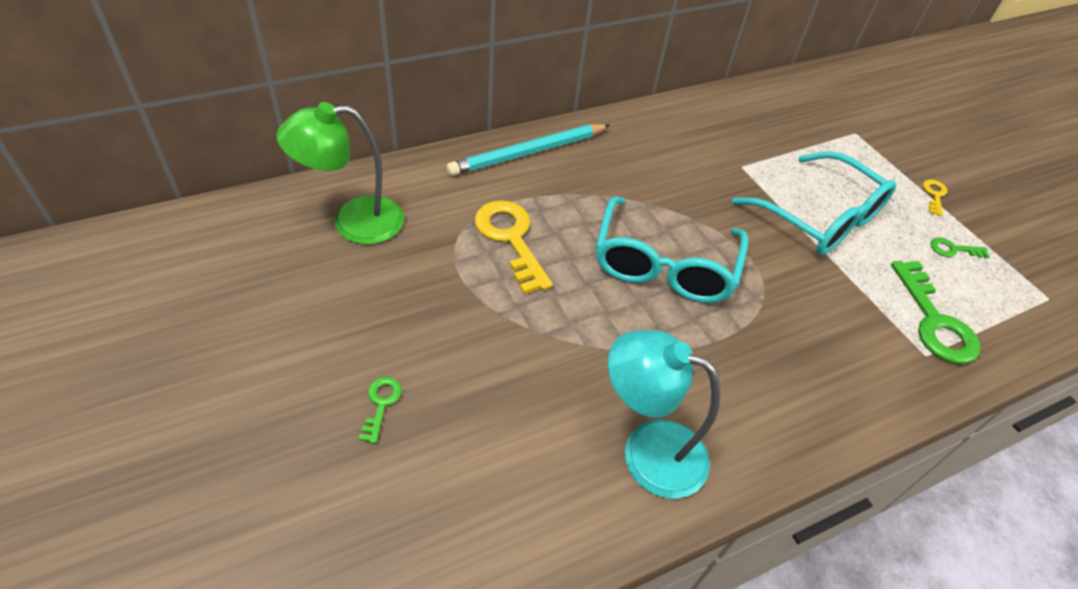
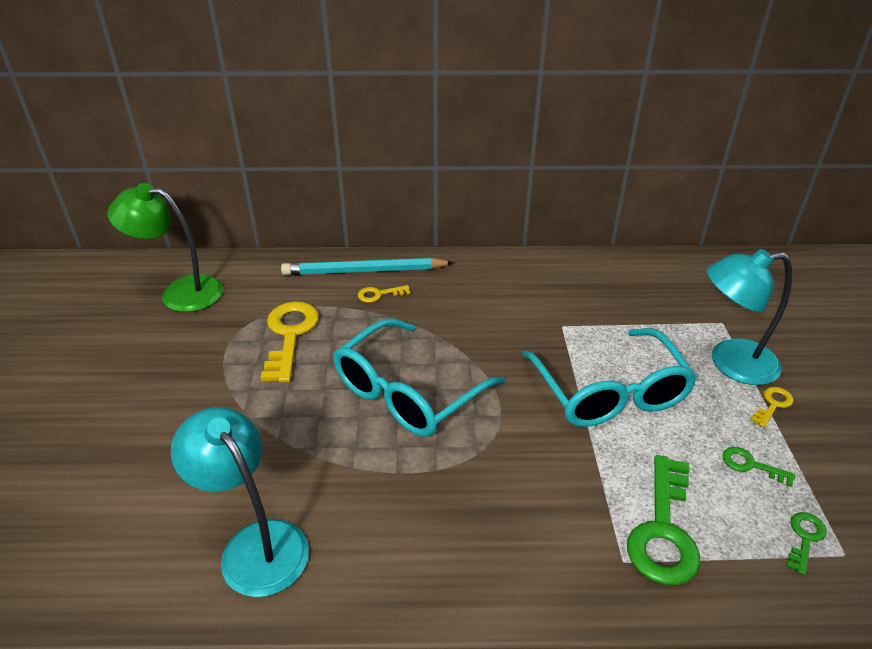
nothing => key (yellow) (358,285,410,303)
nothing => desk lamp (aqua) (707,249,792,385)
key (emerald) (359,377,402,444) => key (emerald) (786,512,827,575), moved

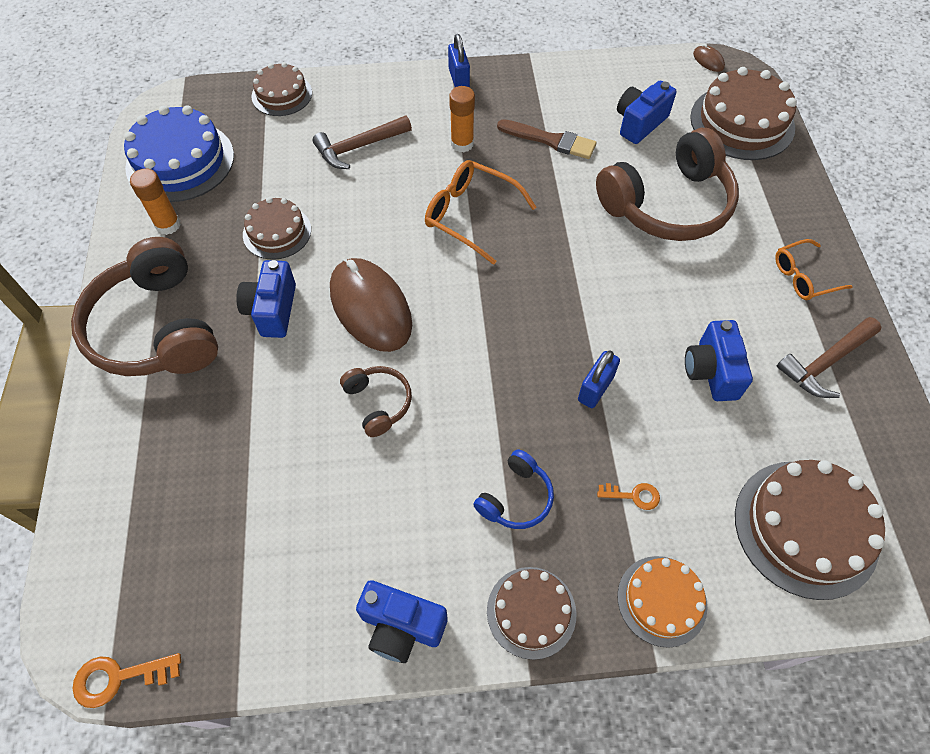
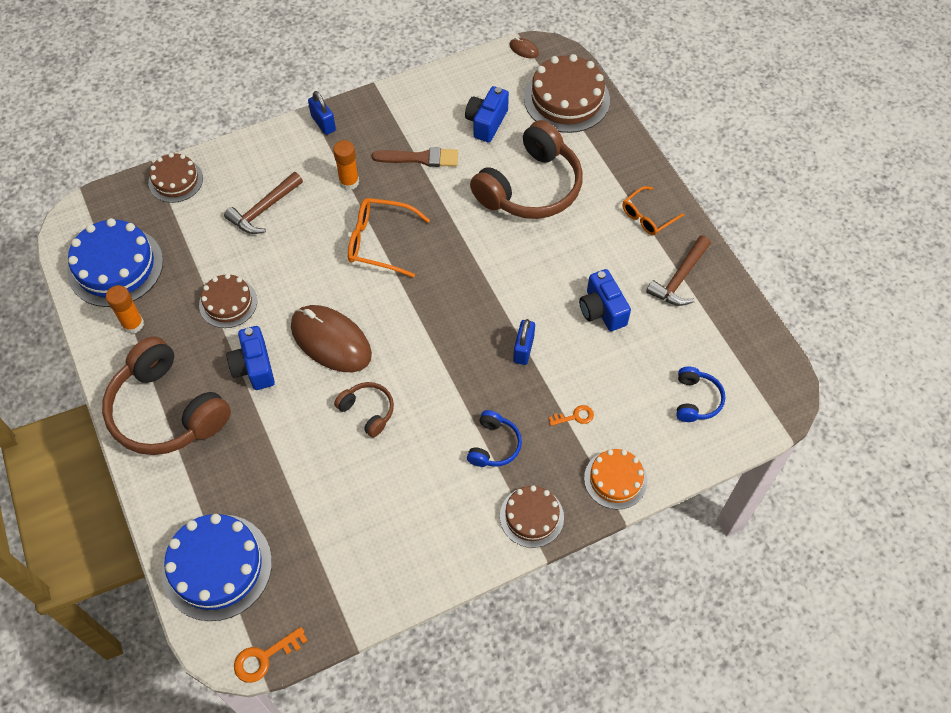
nothing => layer cake (royal blue) (162,514,272,621)
layer cake (dark brown) (735,460,885,600) => headset (royal blue) (676,366,725,422)
camera (royal blue) (356,580,448,663) => nothing

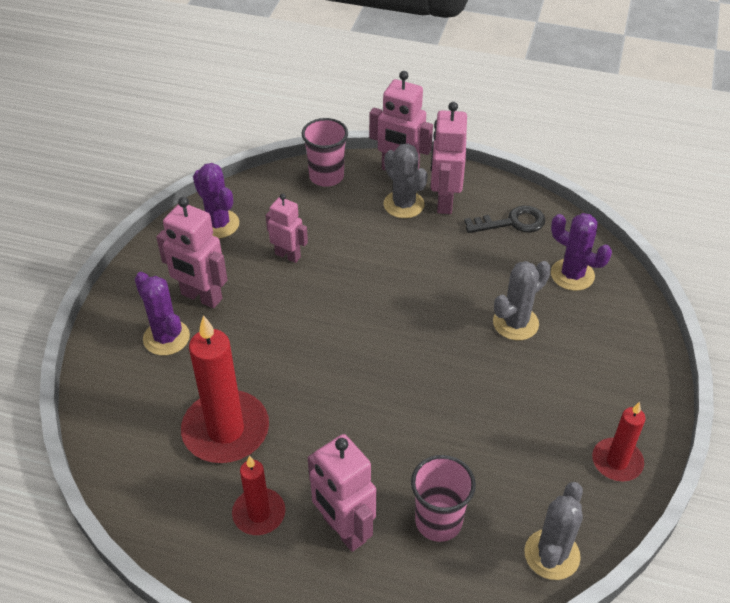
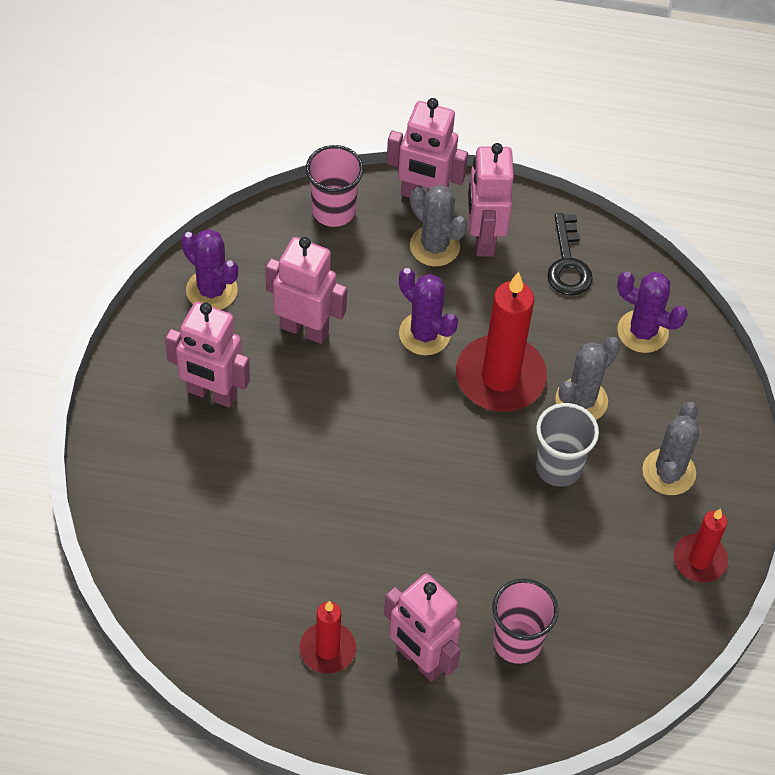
robot figure (rose-pink) (266,194,308,263) => robot figure (rose-pink) (265,237,347,344), x1.55
cactus (purple) (135,272,190,355) => cactus (purple) (399,268,458,355), moved
pillar candle (crimson) (181,315,269,463) => pillar candle (crimson) (456,272,547,412), moved
nothing => tumbler (ash-grey) (536,403,599,487)
key (black) (464,205,546,233) => key (black) (547,213,593,296), 105 degrees clockwise
cactus (ash-grey) (524,482,583,580) => cactus (ash-grey) (642,402,699,495), moved

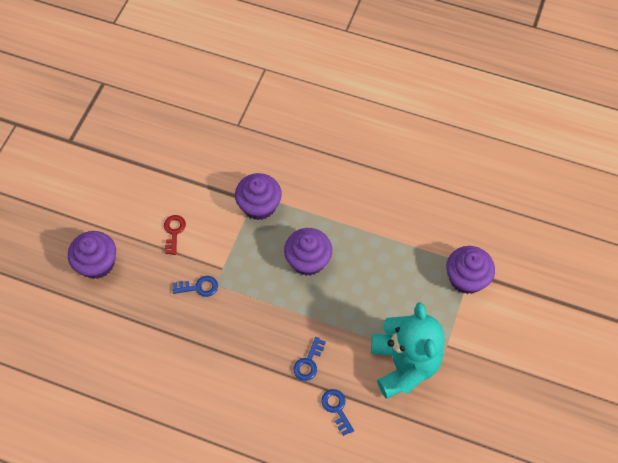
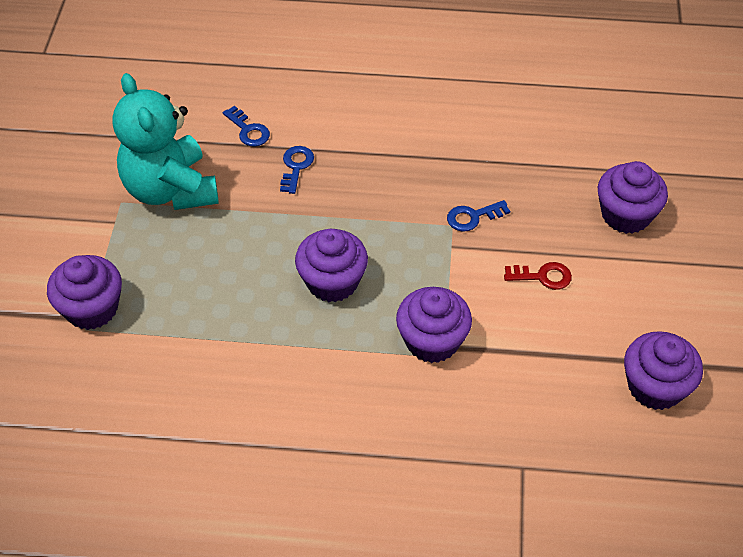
key (crimson) (164,215,186,255) => key (crimson) (504,262,572,290), 75 degrees counterclockwise
nothing => muffin (purple) (624,331,703,410)

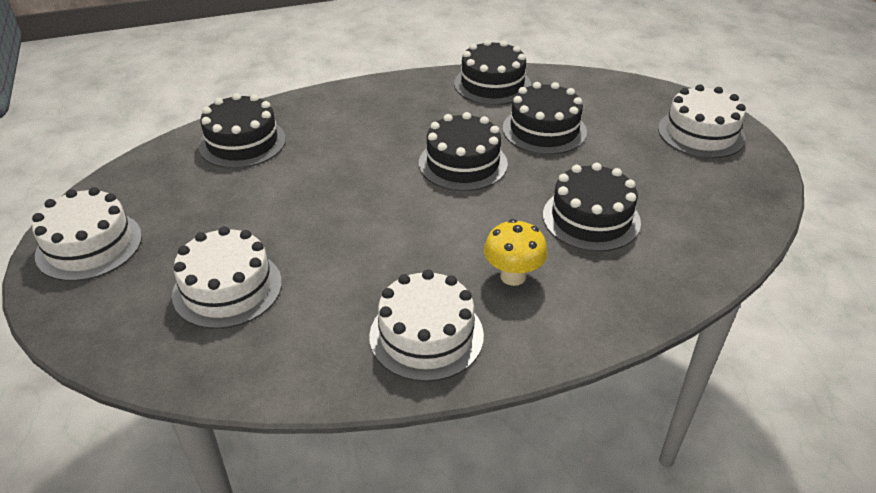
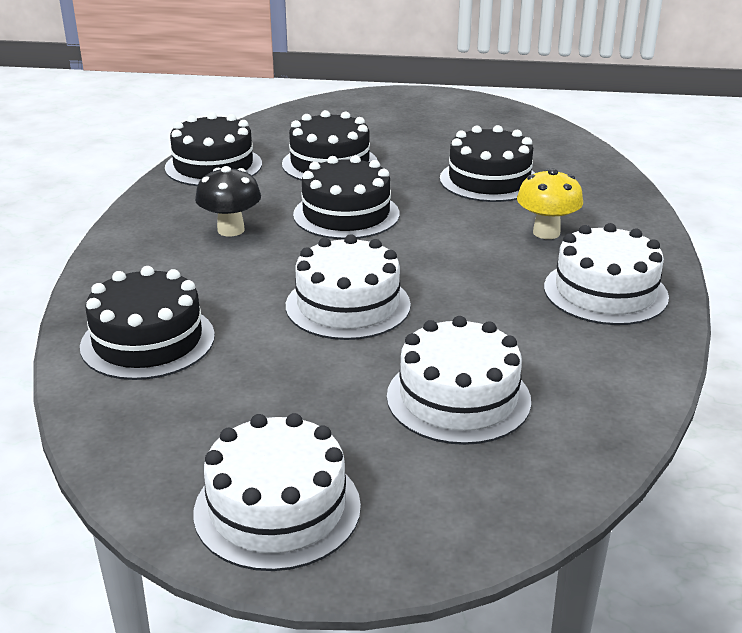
nothing => mushroom (black) (195,166,261,237)
layer cake (pure white) (658,84,746,158) => layer cake (pure white) (286,234,411,340), moved

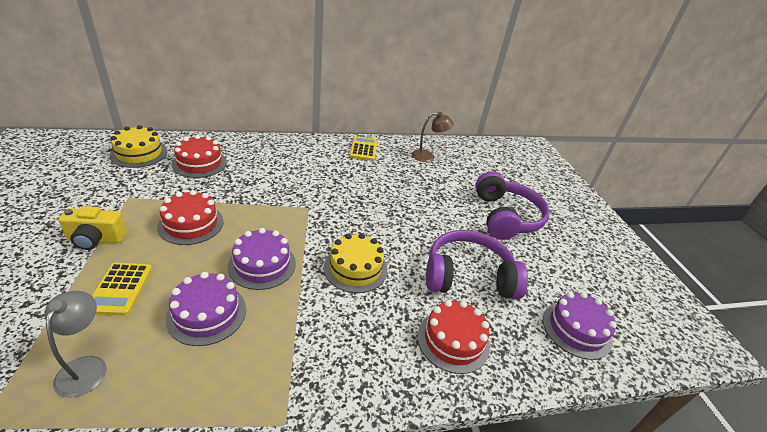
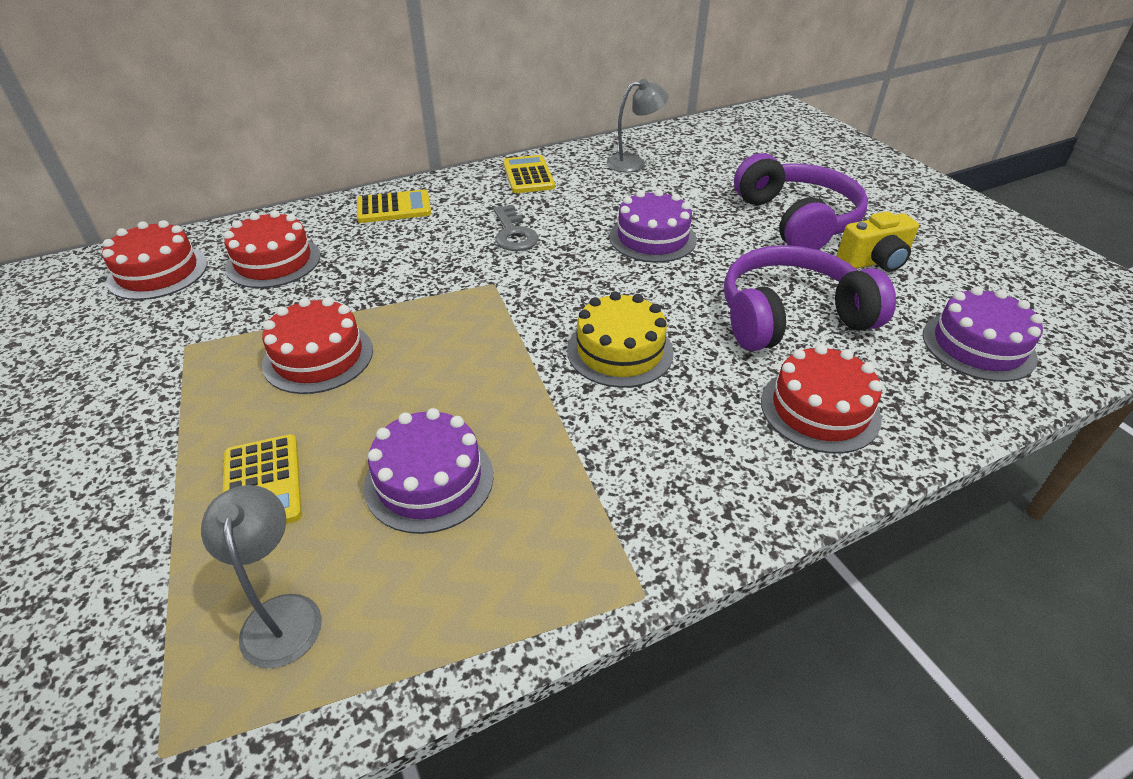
layer cake (yellow) (110,125,167,168) => layer cake (crimson) (102,220,208,300)
nothing => adding machine (yellow) (357,190,431,223)
nothing => key (ash-grey) (493,205,538,251)
desk lamp (dark brown) (412,112,454,162) => desk lamp (ash-grey) (607,79,669,172)
layer cake (purple) (228,228,296,290) => layer cake (purple) (609,189,697,262), moved
camera (yellow) (58,206,127,250) => camera (yellow) (836,211,919,272), moved

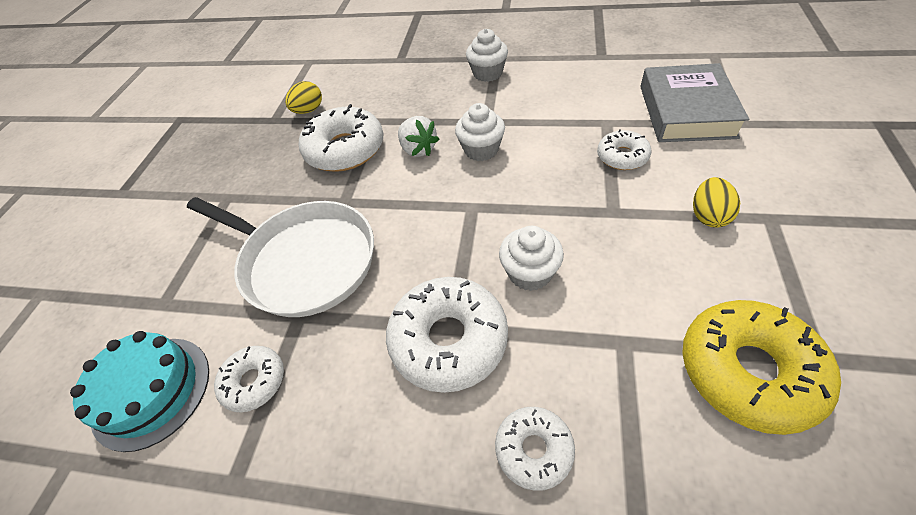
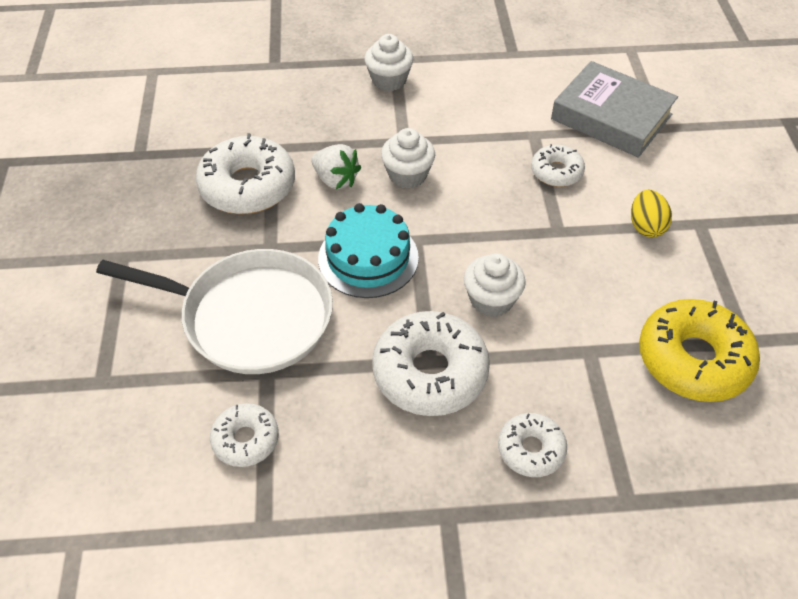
layer cake (aqua) (70,331,209,452) => layer cake (aqua) (318,203,419,298), moved
book (ash-grey) (640,63,749,142) => book (ash-grey) (551,61,678,158), 45 degrees counterclockwise
egg shape (yellow) (285,81,322,114) => nothing

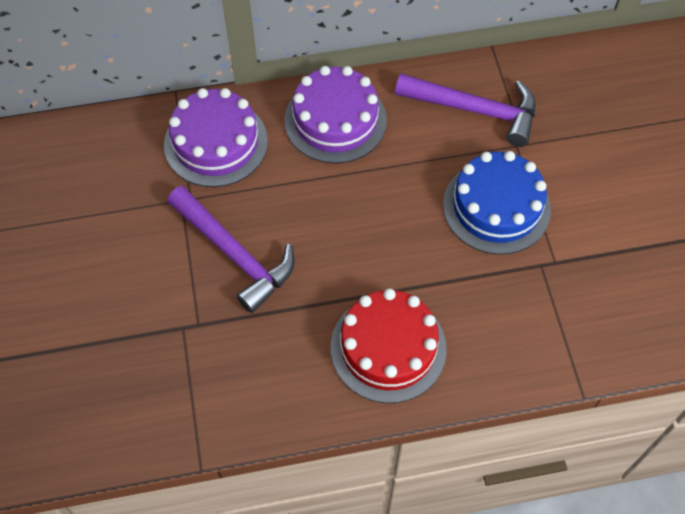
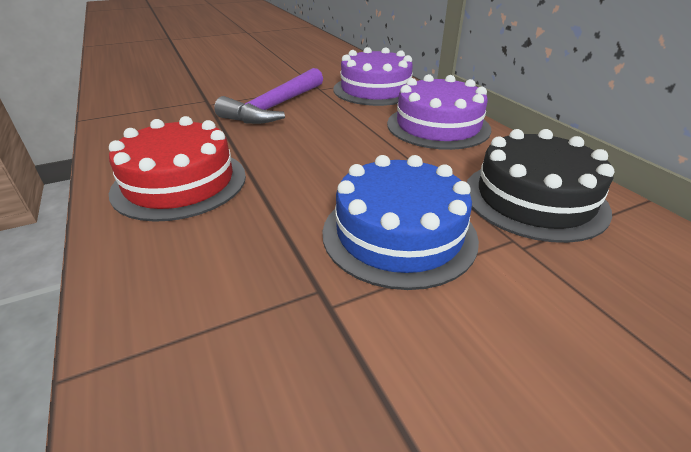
carpenter's hammer (purple) (395,74,536,147) => layer cake (black) (467,129,614,243)

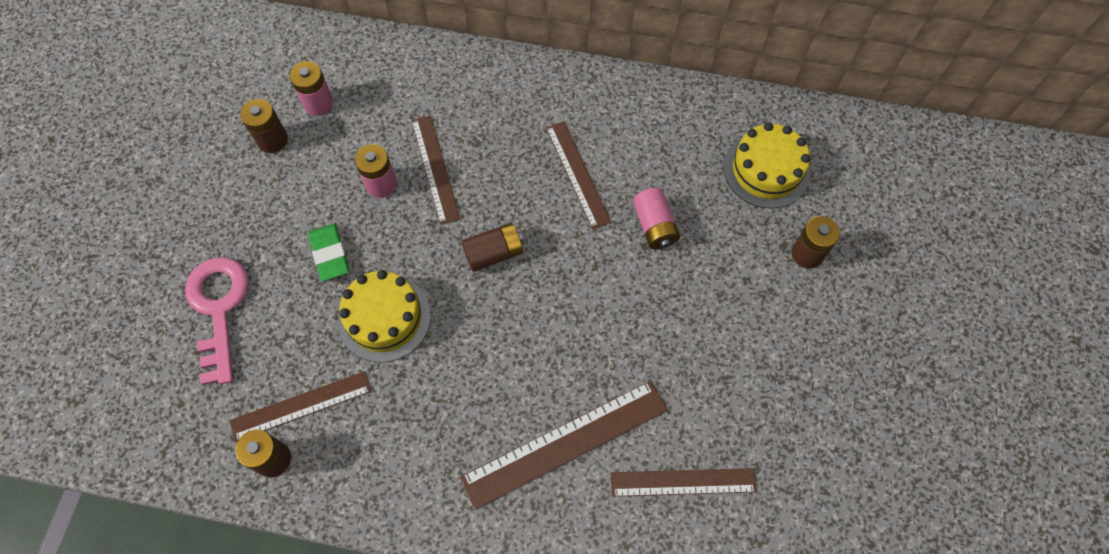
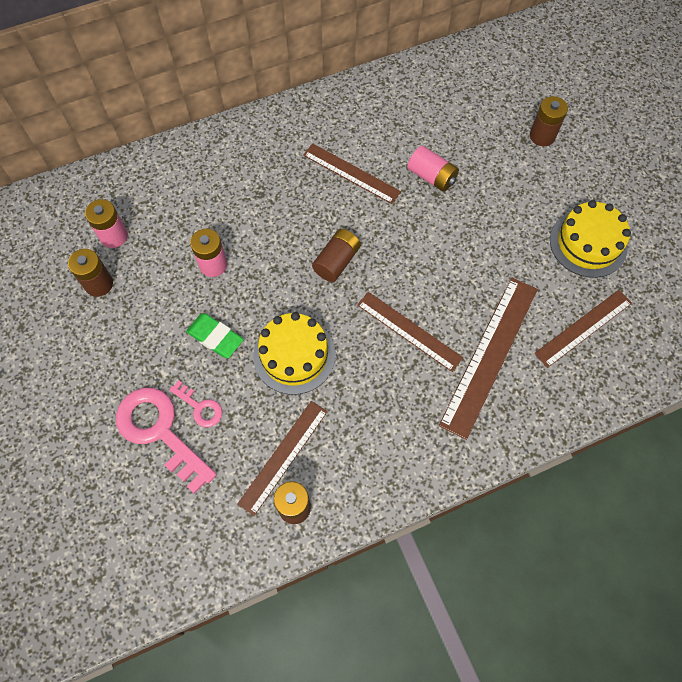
nothing => key (rose-pink) (169,380,222,427)
straightedge (dark brown) (411,116,460,225) => straightedge (dark brown) (357,292,463,372), moved
layer cake (yellow) (724,122,810,209) => layer cake (yellow) (550,200,631,278), moved

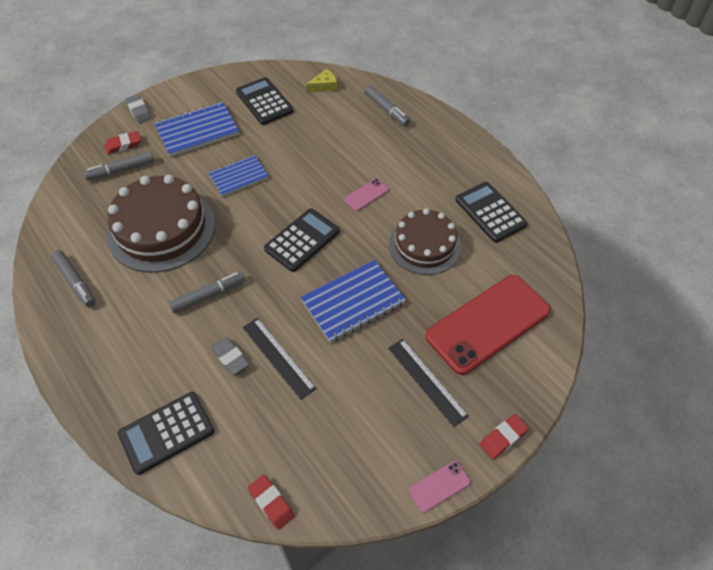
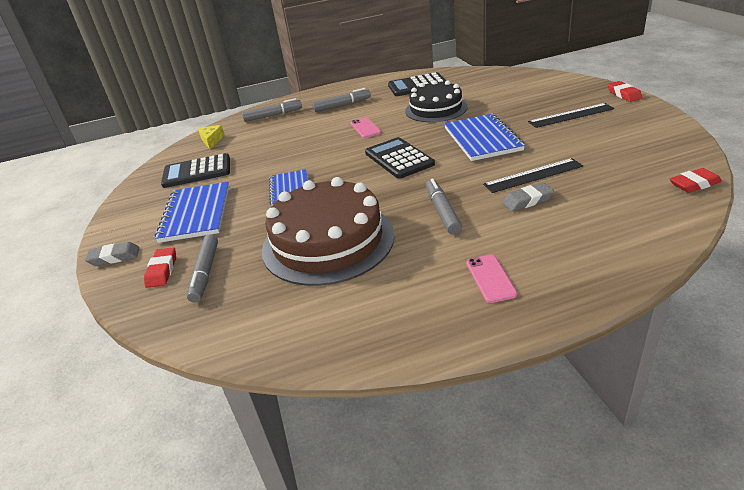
marker pen (ash-grey) (51,250,96,307) => marker pen (ash-grey) (312,88,371,112), moved
layer cake (dark brown) (389,208,461,275) => layer cake (black) (405,80,468,122)
phone (rose-pink) (409,461,471,513) => phone (rose-pink) (466,255,517,303), moved
adding machine (black) (118,392,214,475) => nothing
phone (crimson) (426,275,551,375) => nothing

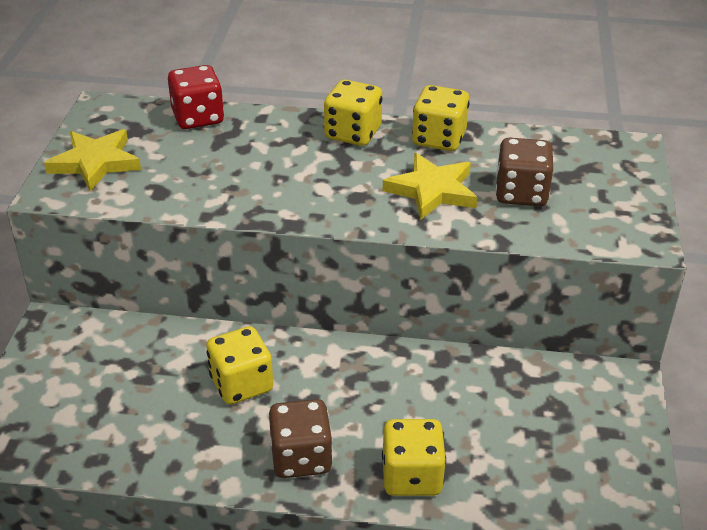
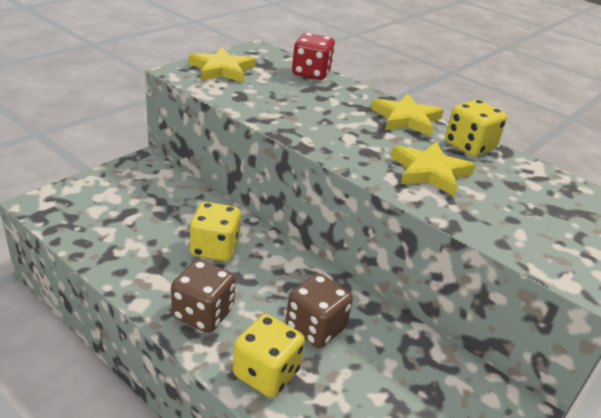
dice (dark brown) (496,137,553,206) => dice (dark brown) (286,273,353,348), moved
dice (yellow) (324,80,382,146) => star shape (yellow) (371,93,444,137)

